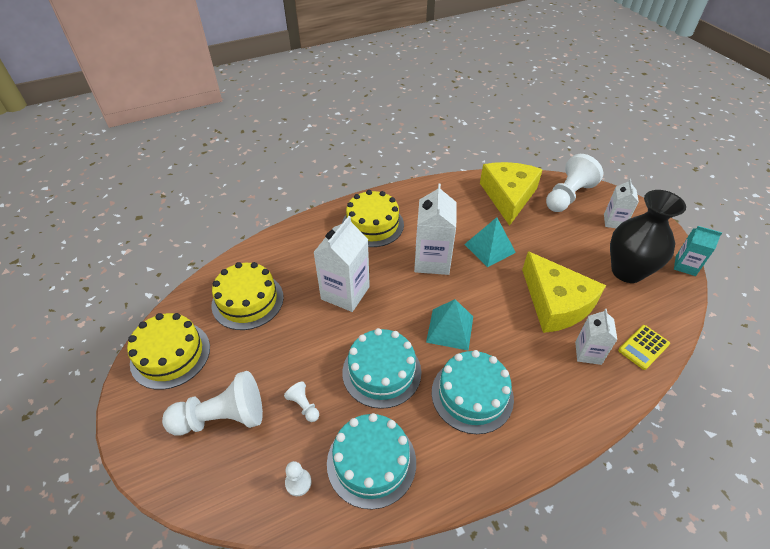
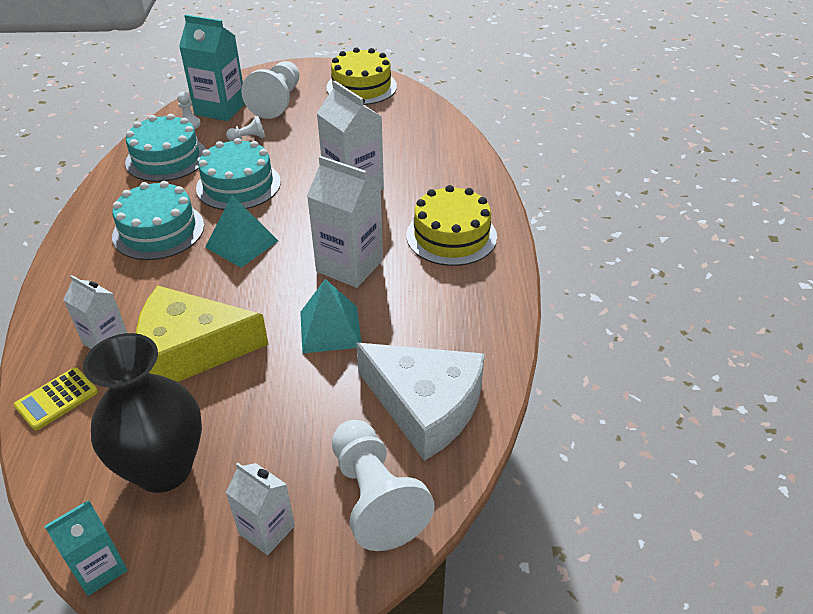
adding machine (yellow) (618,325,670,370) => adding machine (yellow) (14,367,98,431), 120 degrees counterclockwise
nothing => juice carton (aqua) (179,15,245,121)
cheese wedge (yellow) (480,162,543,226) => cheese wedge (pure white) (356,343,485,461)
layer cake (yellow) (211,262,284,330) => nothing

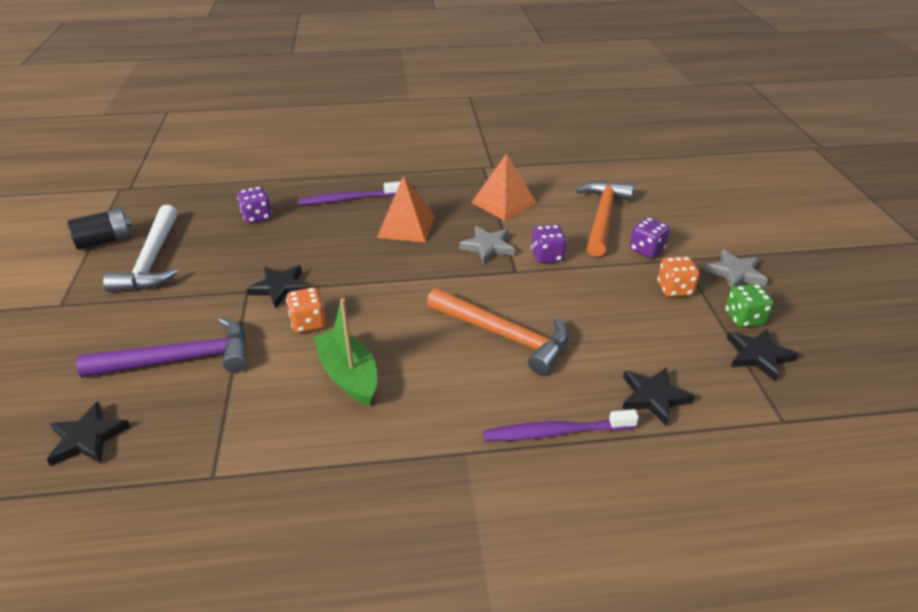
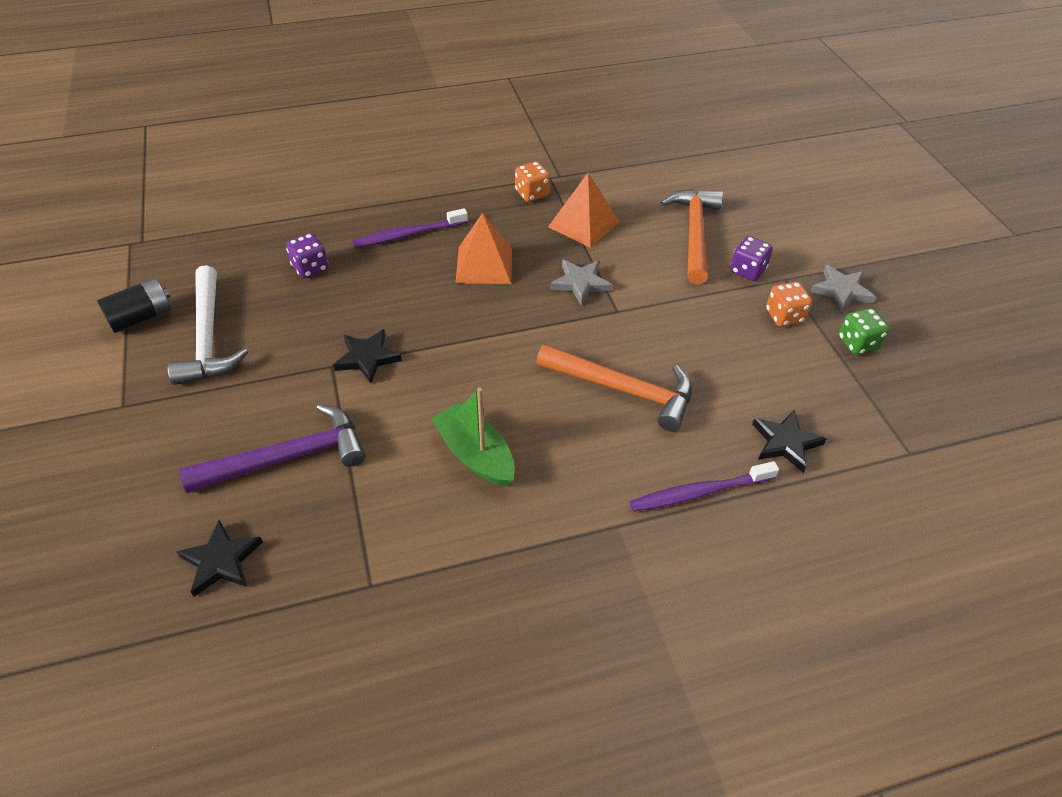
dice (orange-coloured) (286,287,326,333) => dice (orange-coloured) (515,162,550,202), moved
dice (purple) (531,225,567,263) => nothing
star shape (black) (726,328,799,381) => nothing

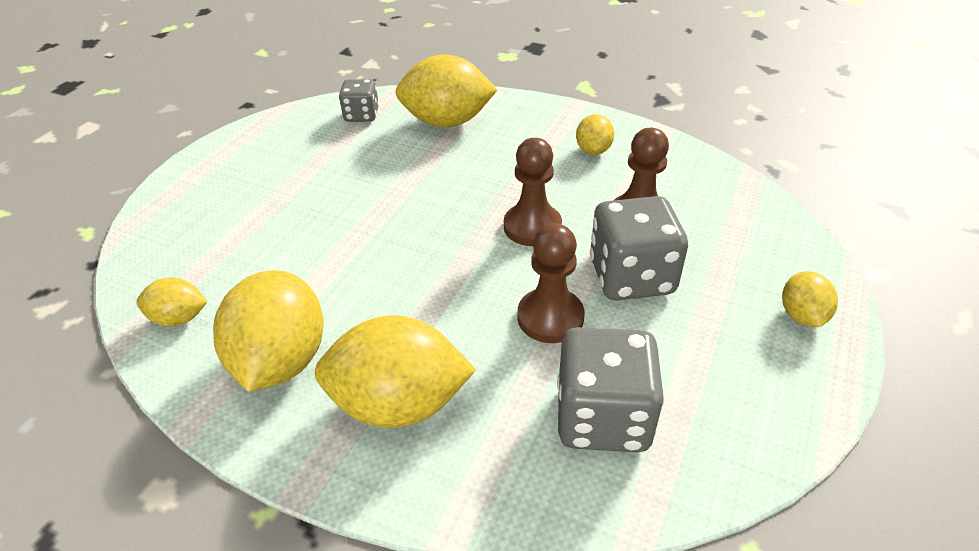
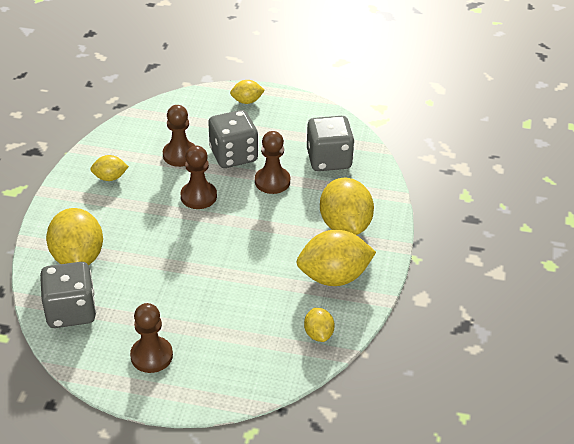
dice (ash-grey) (339,79,379,122) => dice (ash-grey) (40,262,96,328), x1.72
nothing => game pawn (dark brown) (130,303,173,373)

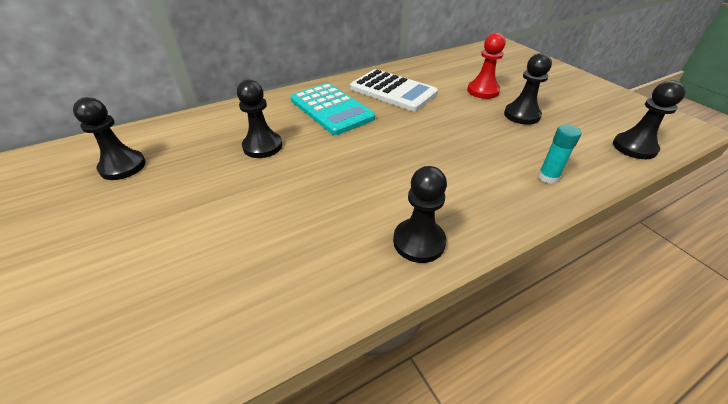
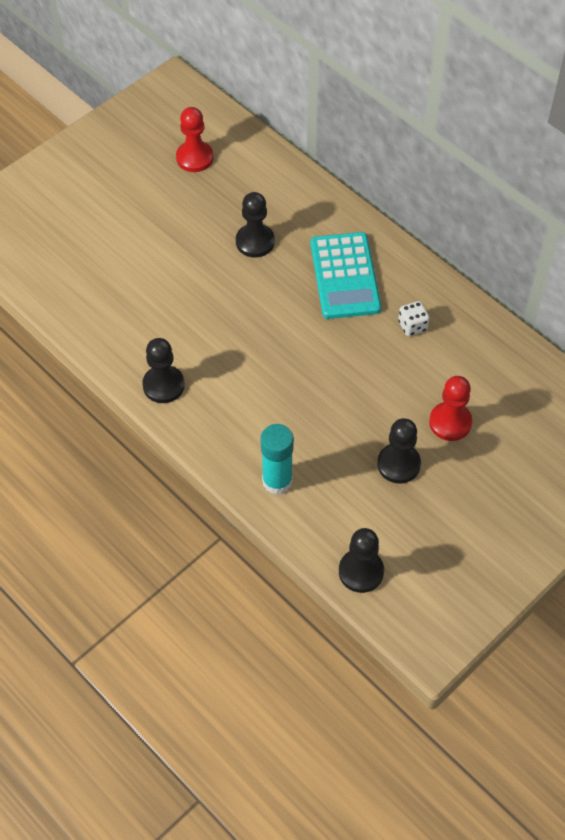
game pawn (black) (73,97,146,180) => game pawn (crimson) (176,107,214,172)
stick of glue (aqua) (538,124,581,184) => stick of glue (aqua) (261,424,294,495), x1.54
adding machine (aqua) (291,83,375,135) => adding machine (aqua) (311,232,381,319), 45 degrees counterclockwise
adding machine (pure white) (350,69,438,111) => dice (pure white) (398,301,430,336)

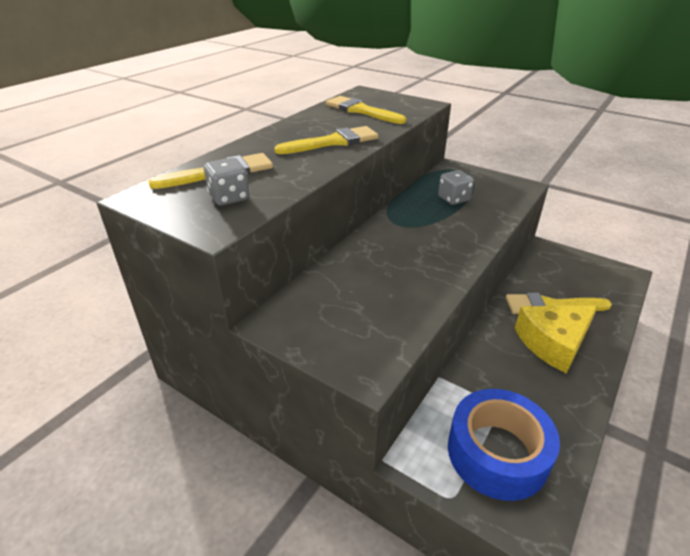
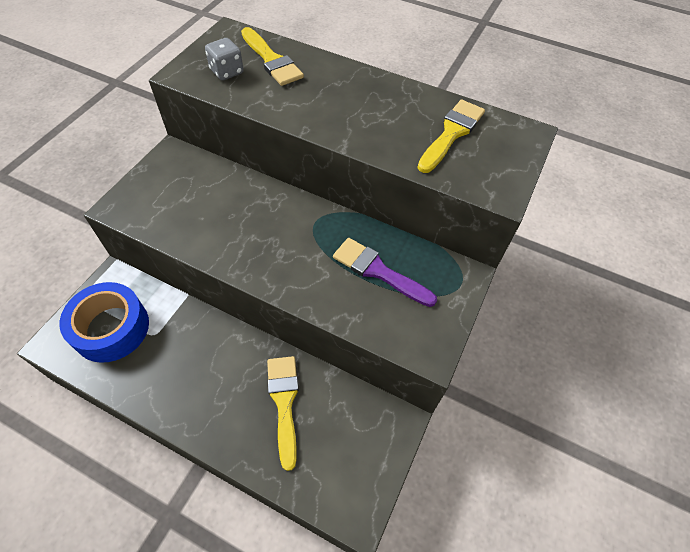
dice (ash-grey) (438,170,474,205) => brush (purple) (333,238,437,307)
brush (yellow) (274,126,379,154) => nothing
cheese wedge (yellow) (515,306,598,374) => nothing

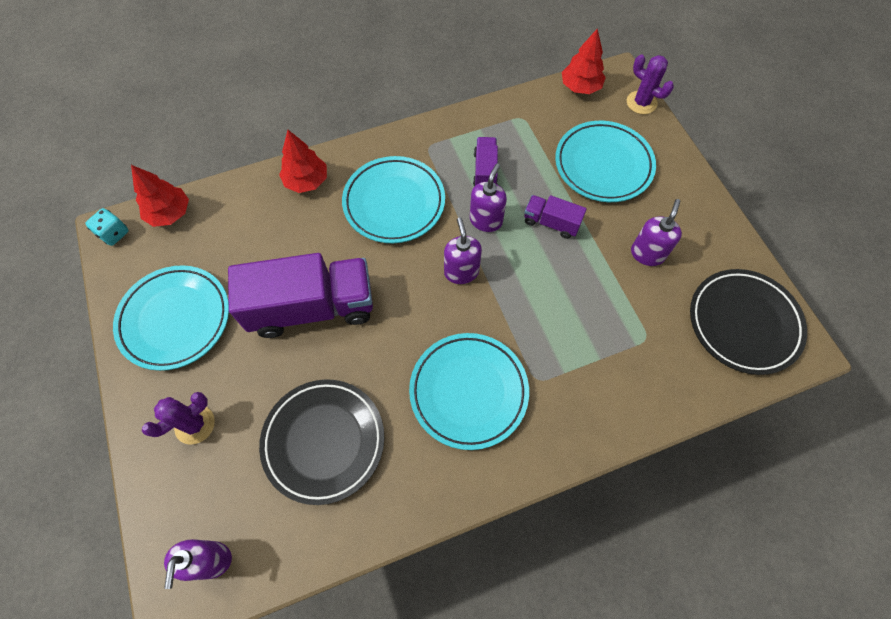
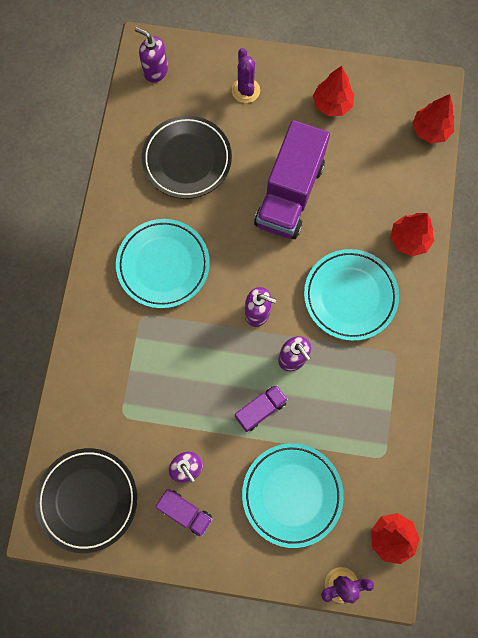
truck (purple) (473,137,498,186) => truck (purple) (155,489,213,537), moved
plate (aqua) (113,265,229,371) => toy tree (crimson) (313,66,354,116)
dice (aqua) (85,208,128,246) => nothing

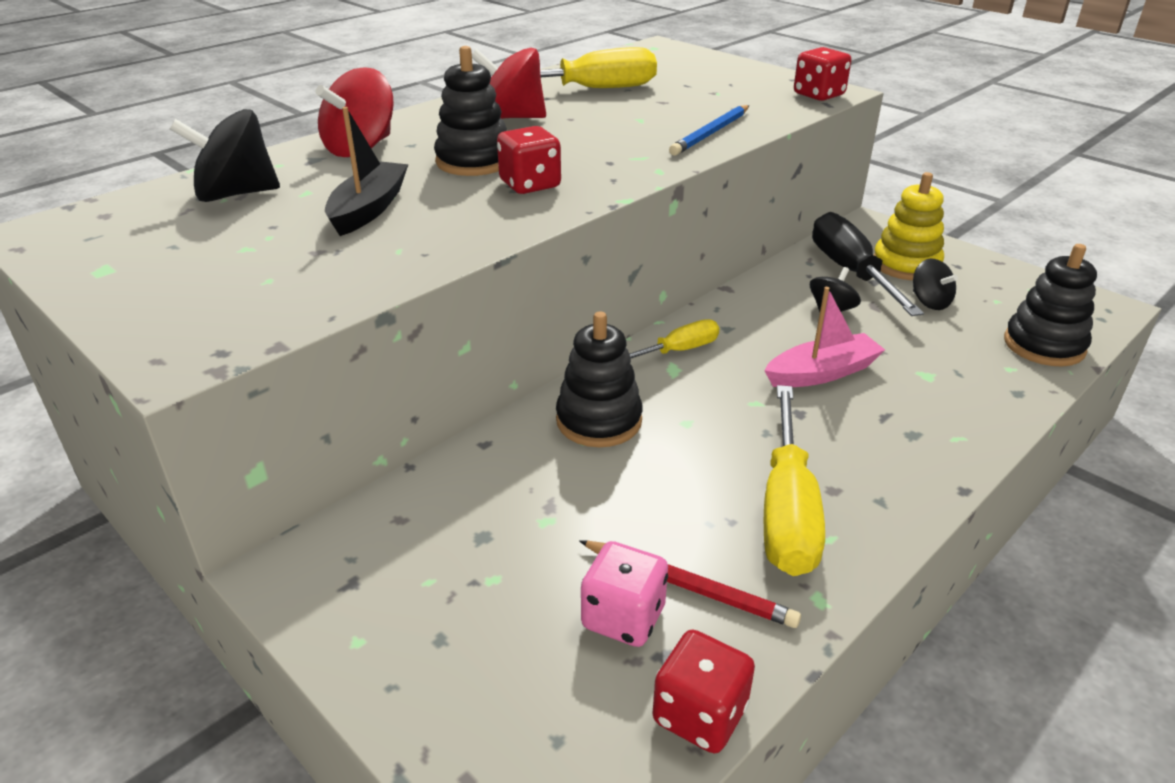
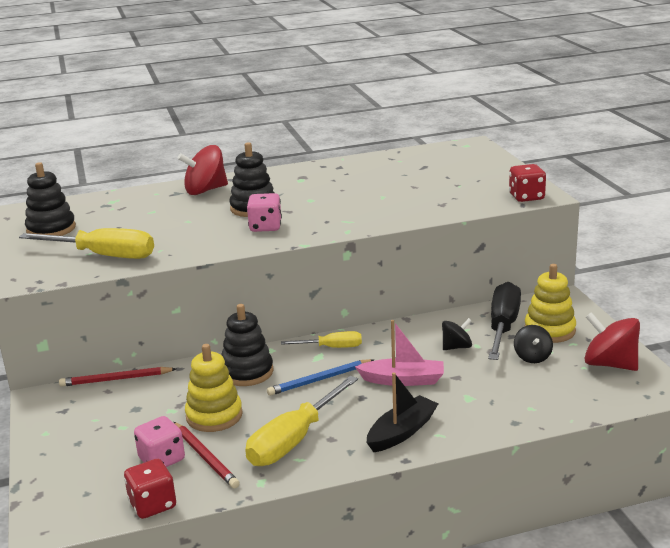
flat screwdriver (yellow) (490,47,657,88) => flat screwdriver (yellow) (19,228,154,259), moved
stacking rings (black) (1004,244,1097,366) => stacking rings (black) (25,162,76,236), moved
nothing => pencil (crimson) (59,367,176,387)
nothing => stacking rings (yellow) (185,344,243,432)
dice (crimson) (497,126,561,194) => dice (rose-pink) (247,193,282,232)
pencil (royal blue) (669,105,749,156) => pencil (royal blue) (267,359,374,396), moved
toy boat (black) (325,107,409,236) => toy boat (black) (367,372,438,452), moved
whirligig (crimson) (472,48,546,119) => whirligig (crimson) (584,312,640,371), moved
whirligig (black) (170,109,280,202) => nothing

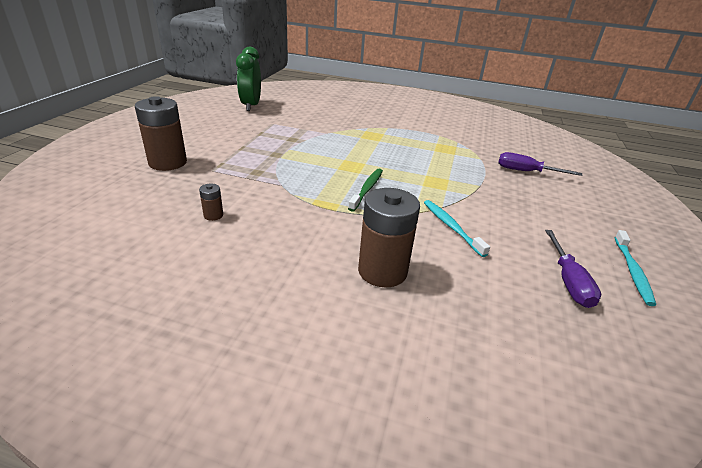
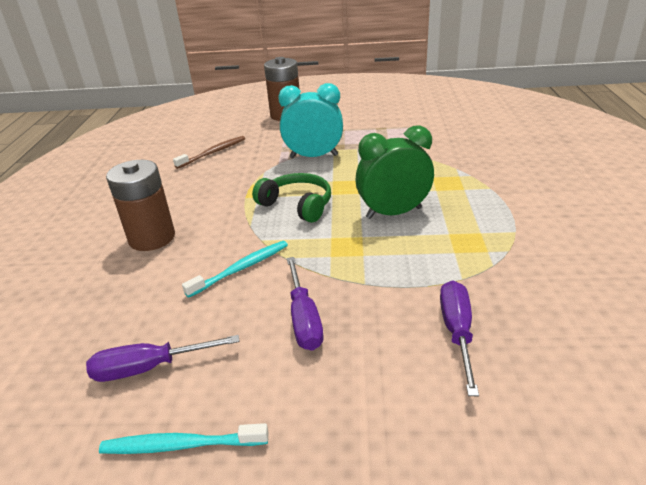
AA battery (dark brown) (199,184,223,221) => dental brush (dark brown) (173,136,245,169)
dental brush (emerald) (348,169,383,212) => headset (emerald) (252,173,331,223)
nothing => clock (aqua) (278,83,343,158)
nothing => flat screwdriver (purple) (287,257,324,351)
clock (emerald) (236,47,261,111) => clock (emerald) (355,125,434,219), moved

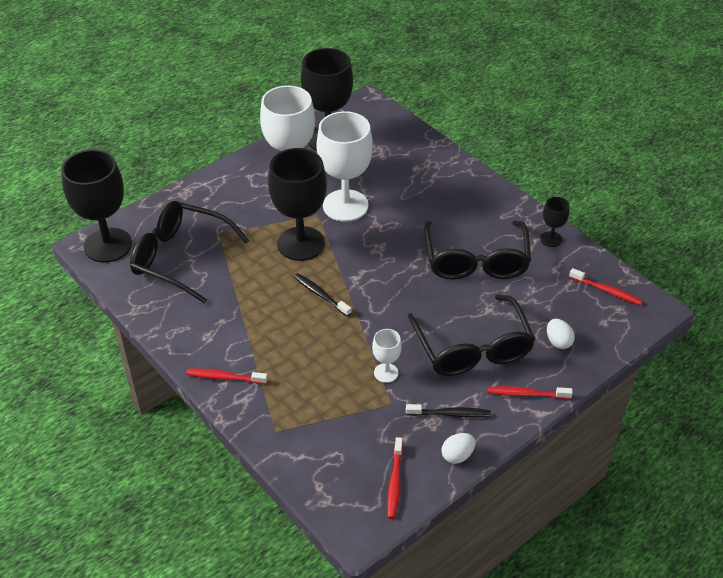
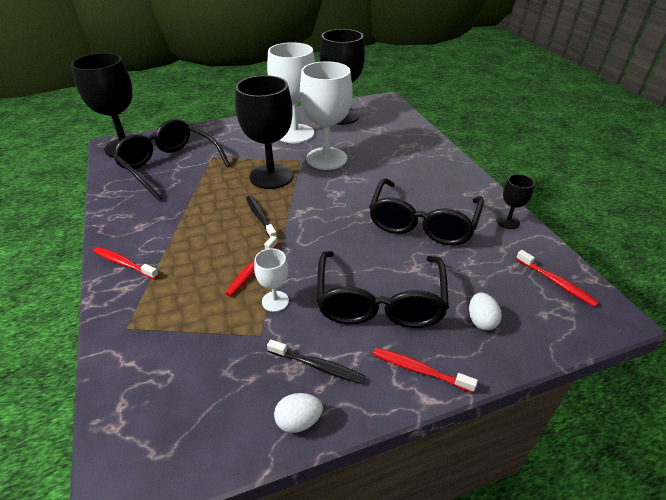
dental brush (crimson) (387,437,403,519) => dental brush (crimson) (225,236,278,297), moved

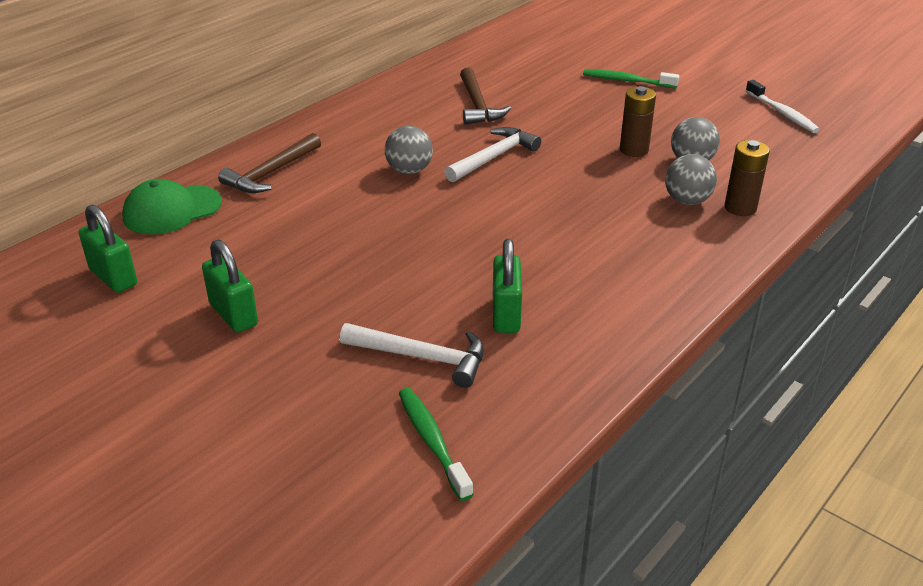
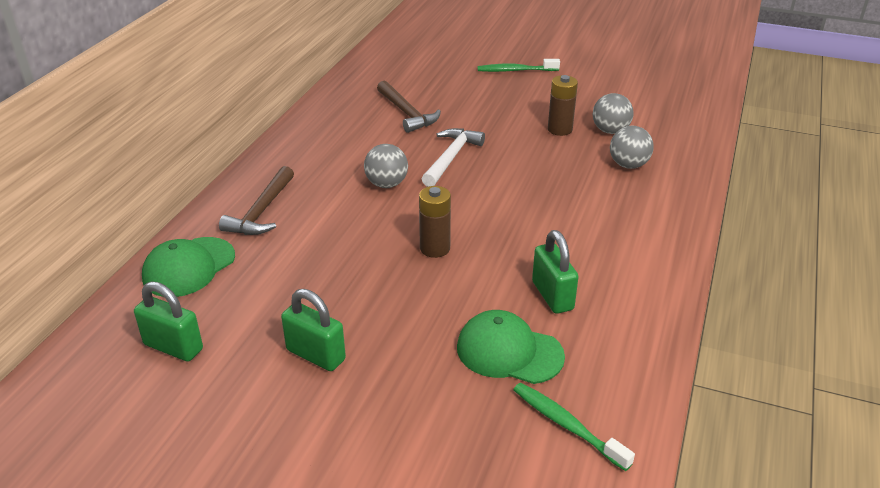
AA battery (dark brown) (724,140,770,216) => AA battery (dark brown) (419,186,451,258), moved
carpenter's hammer (pure white) (340,323,484,388) => peaked cap (emerald) (457,310,565,384)
dental brush (pure white) (746,80,820,133) => nothing

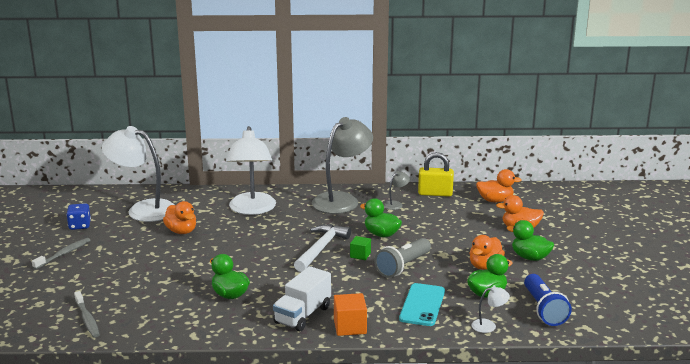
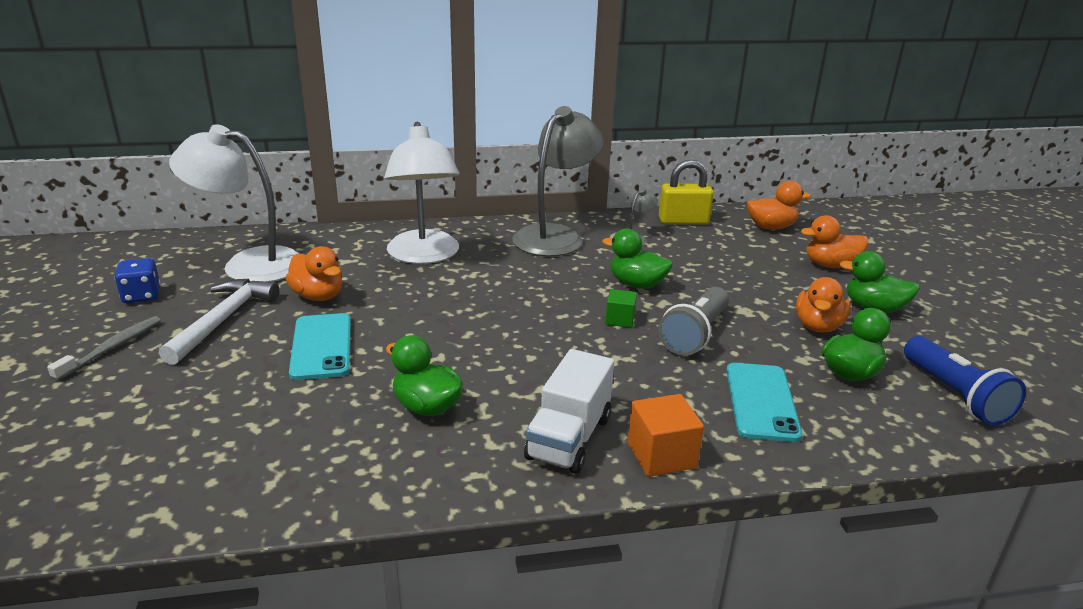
carpenter's hammer (pure white) (294,224,351,272) => carpenter's hammer (pure white) (159,279,279,365), moved
nothing => phone (aqua) (289,313,351,380)
dental brush (ash-grey) (74,291,100,338) => nothing
desk lamp (pure white) (471,286,510,333) => nothing

